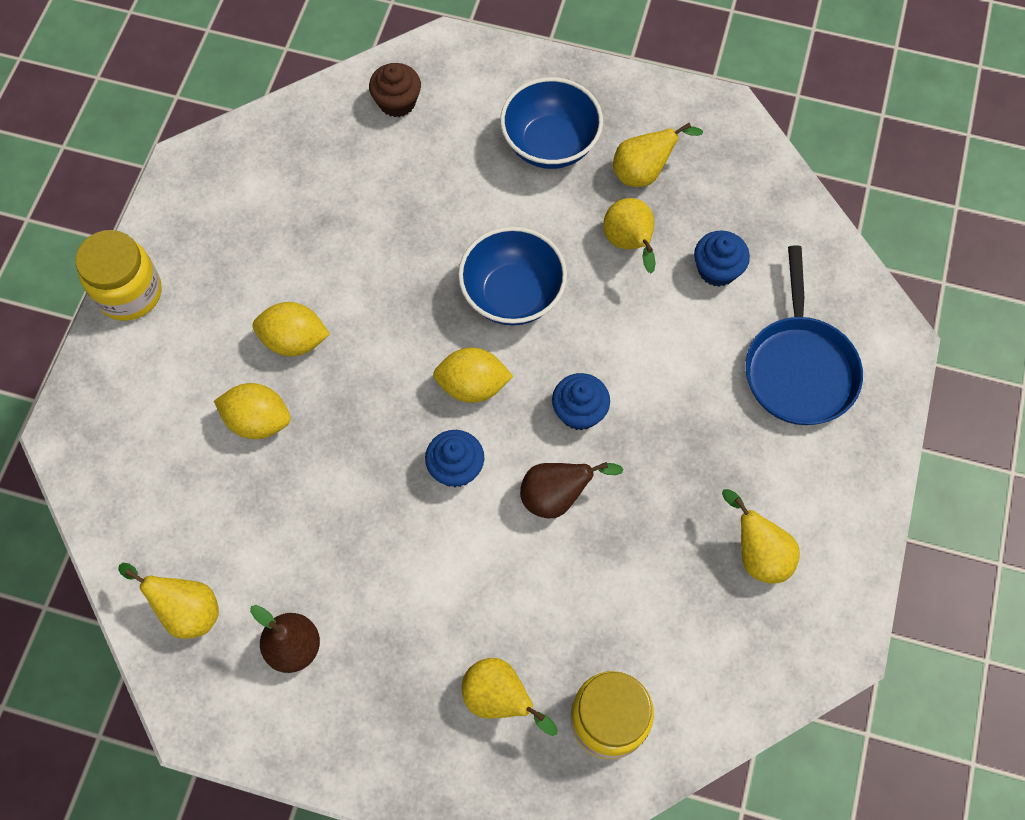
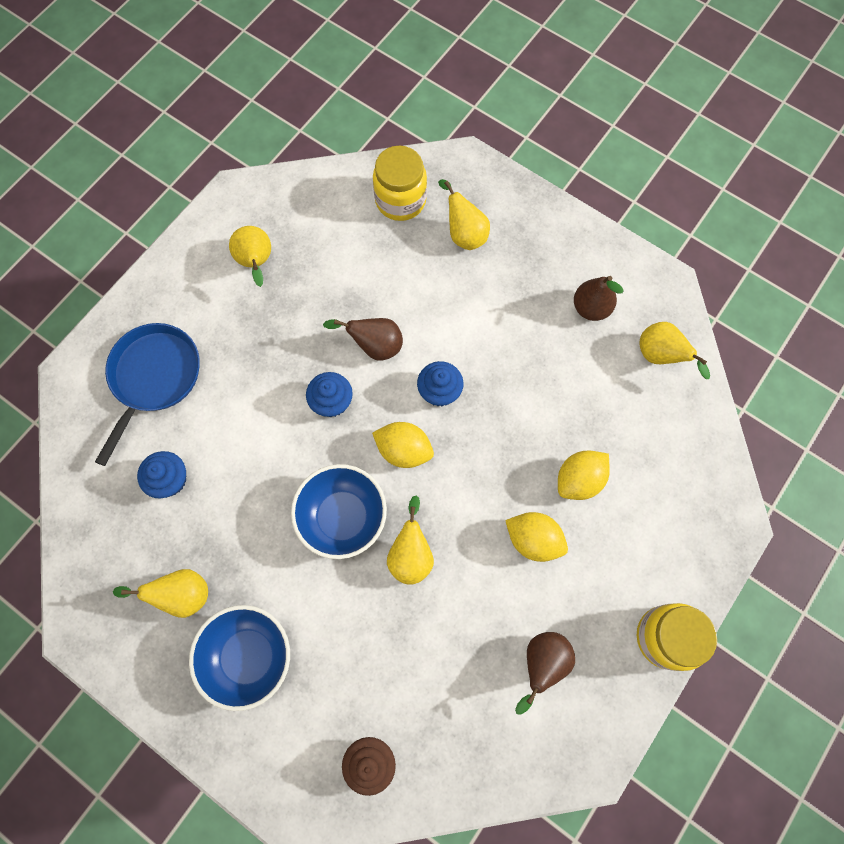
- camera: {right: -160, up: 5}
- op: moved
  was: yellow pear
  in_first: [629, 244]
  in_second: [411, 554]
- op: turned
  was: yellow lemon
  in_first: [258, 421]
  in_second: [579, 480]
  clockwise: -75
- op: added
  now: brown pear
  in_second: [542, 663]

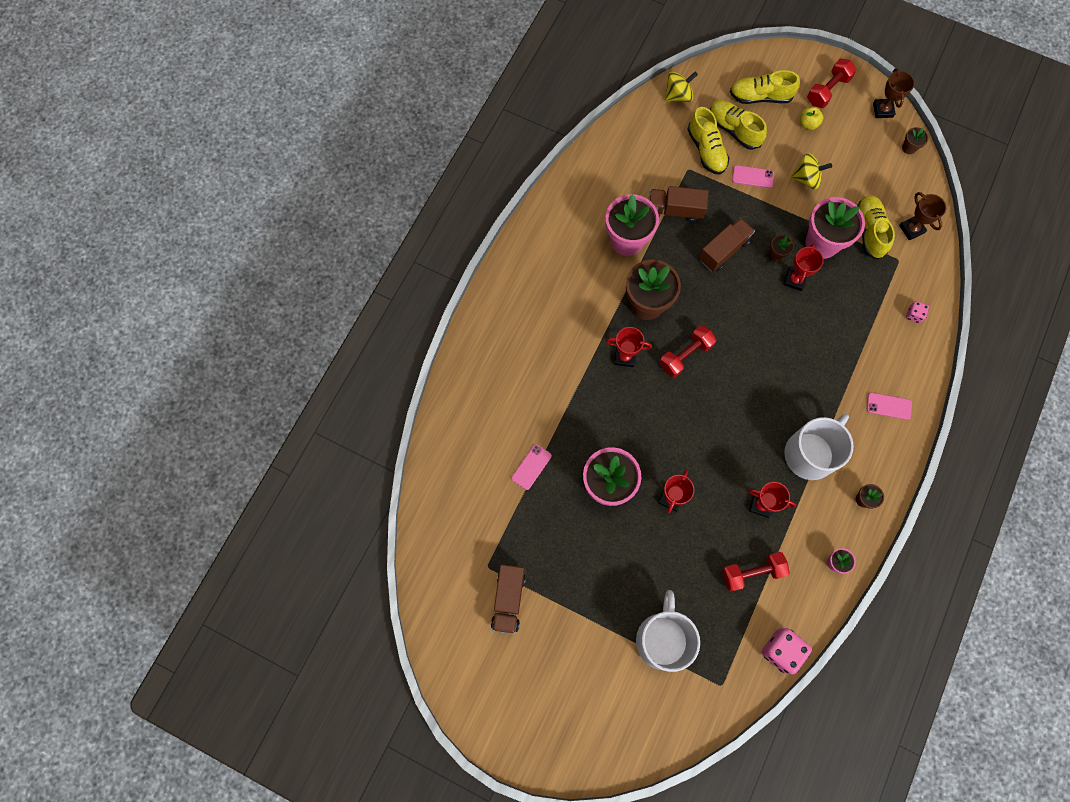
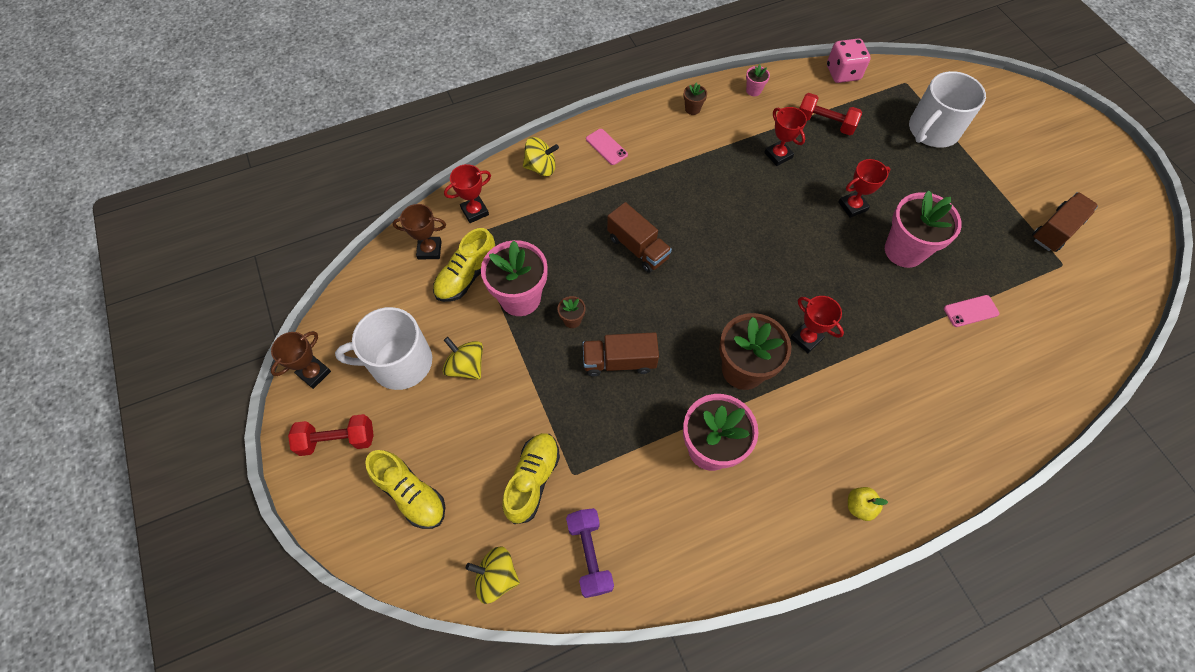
- camera: {right: -140, up: -10}
- op: removed
  was: yellow shoe
  in_first: [734, 130]
- op: moved
  was: yellow apple
  in_first: [808, 124]
  in_second: [859, 506]
- op: removed
  was: brown flower pot
  in_first: [909, 148]
- op: removed
  was: pink phone
  in_first: [752, 177]
- op: moved
  was: brown truck
  in_first: [674, 210]
  in_second: [638, 248]
- op: turned
  was: brown trophy
  in_first: [911, 229]
  in_second: [429, 250]
  clockwise: 75
- op: moved
  was: red trophy
  in_first: [794, 280]
  in_second: [475, 211]
- op: removed
  was: pink dice
  in_first: [913, 315]
- op: removed
  was: red dumbbell
  in_first: [685, 355]
- op: moved
  was: white mug
  in_first: [810, 453]
  in_second: [400, 362]
- op: added
  now: yellow spinning top
  in_second: [541, 167]
- op: added
  now: purple dumbbell
  in_second: [589, 555]

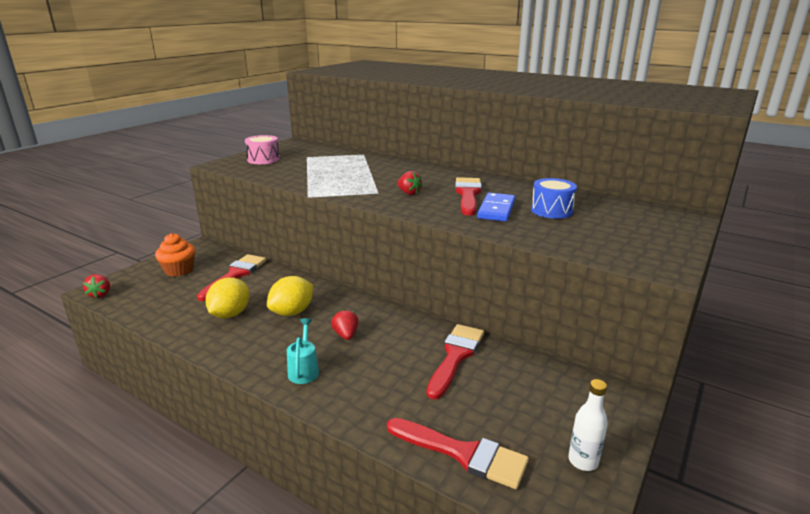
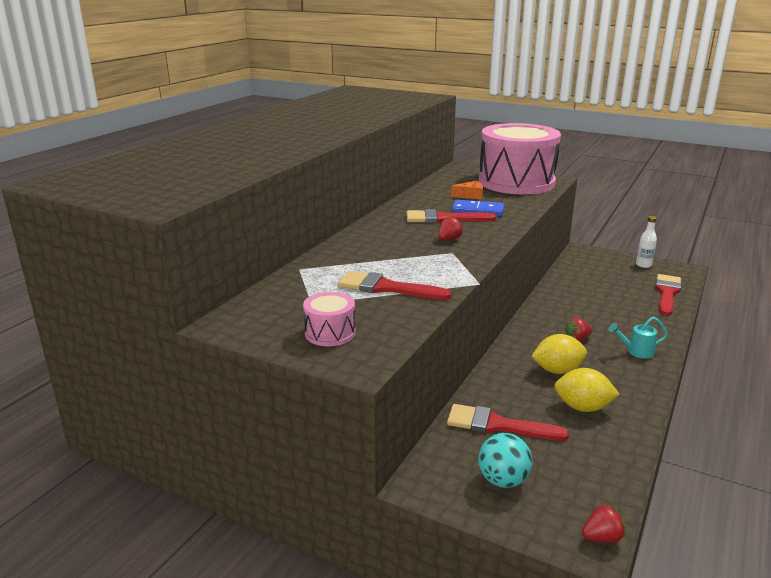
- camera: {right: -95, up: 0}
- op: replaced
  was: blue drum
  now: orange cheese
  in_first: [551, 210]
  in_second: [470, 196]
- op: replaced
  was: orange cupcake
  now: turquoise ball
  in_first: [179, 270]
  in_second: [503, 480]
- op: turned
  was: yellow lemon
  in_first: [292, 312]
  in_second: [557, 370]
  clockwise: -45
- op: moved
  was: red brush
  in_first: [455, 356]
  in_second: [386, 288]
- op: added
  now: pink drum
  in_second: [516, 182]

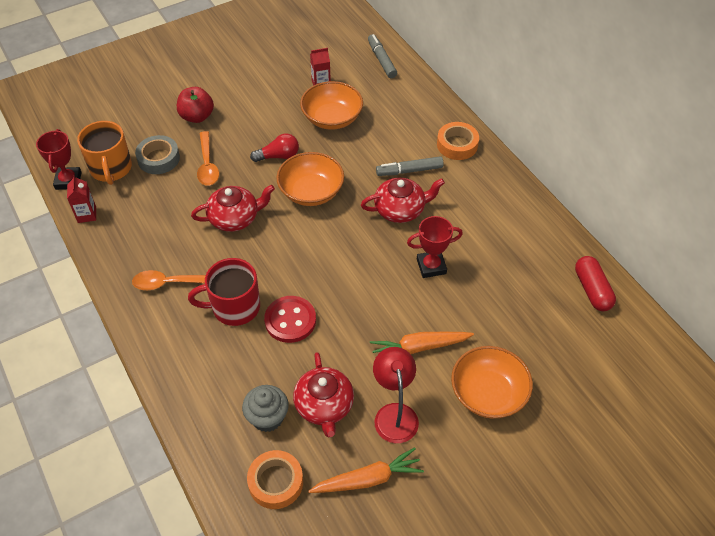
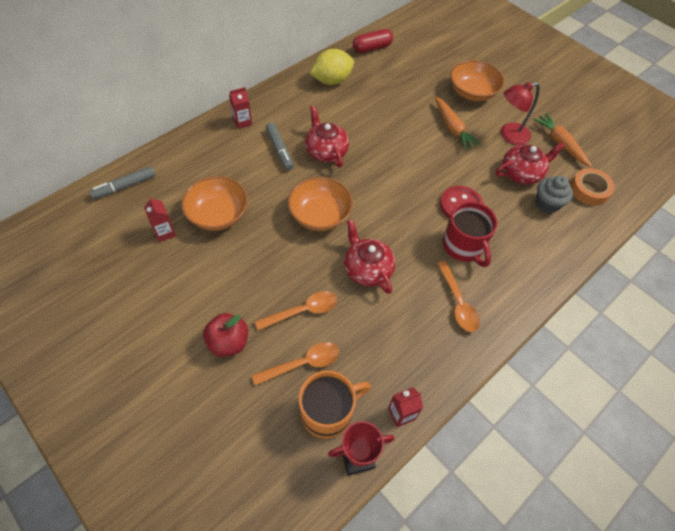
- camera: {right: -105, up: 5}
- op: replaced
  was: orange tape
  now: red carton
  in_first: [457, 145]
  in_second: [242, 122]
- op: removed
  was: red light bulb
  in_first: [278, 156]
- op: replaced
  was: grey tape
  now: orange spoon
  in_first: [158, 159]
  in_second: [302, 364]
- op: removed
  was: red trophy
  in_first: [431, 266]
- op: added
  now: yellow lemon
  in_second: [332, 80]

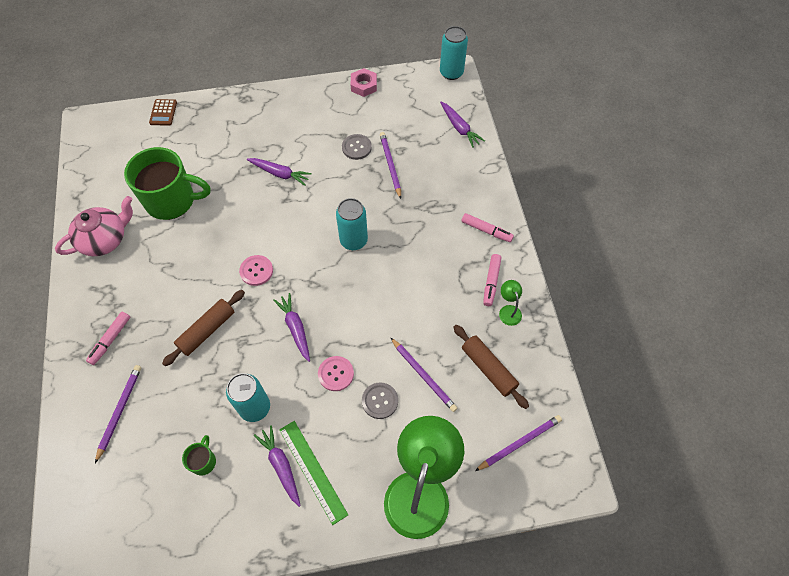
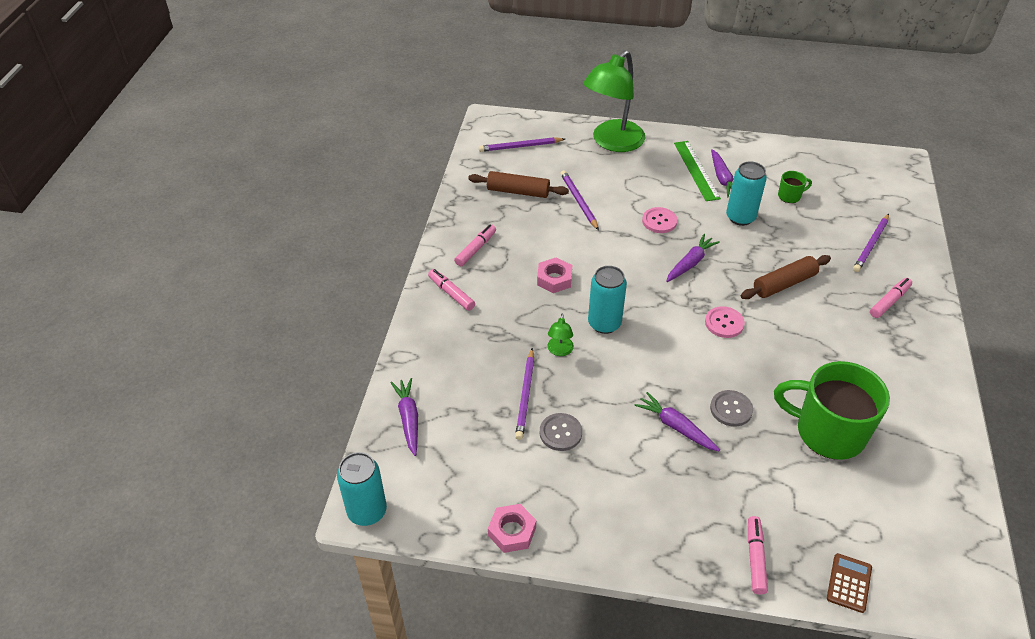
- camera: {right: -160, up: -15}
- op: removed
  was: pink teapot
  in_first: [105, 239]
- op: moved
  was: green lamp
  in_first: [508, 310]
  in_second: [560, 351]
- op: turned
  was: purple carrot
  in_first: [295, 328]
  in_second: [690, 263]
  clockwise: -135
- op: turned
  was: brown rolling pin
  in_first: [488, 368]
  in_second: [518, 191]
  clockwise: -60
- op: moved
  was: grey button
  in_first: [380, 401]
  in_second: [731, 409]
- op: turned
  was: green mug
  in_first: [203, 461]
  in_second: [790, 196]
  clockwise: -135
- op: added
  now: pink nut
  in_second: [554, 279]
- op: added
  now: pink marker
  in_second: [755, 558]

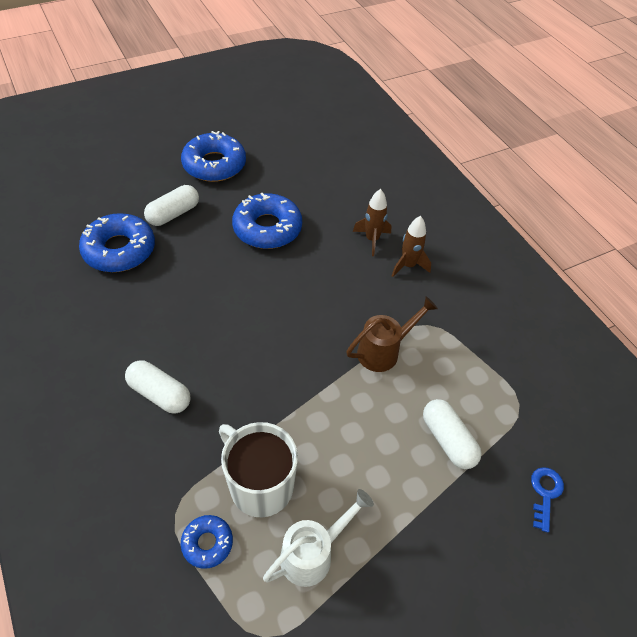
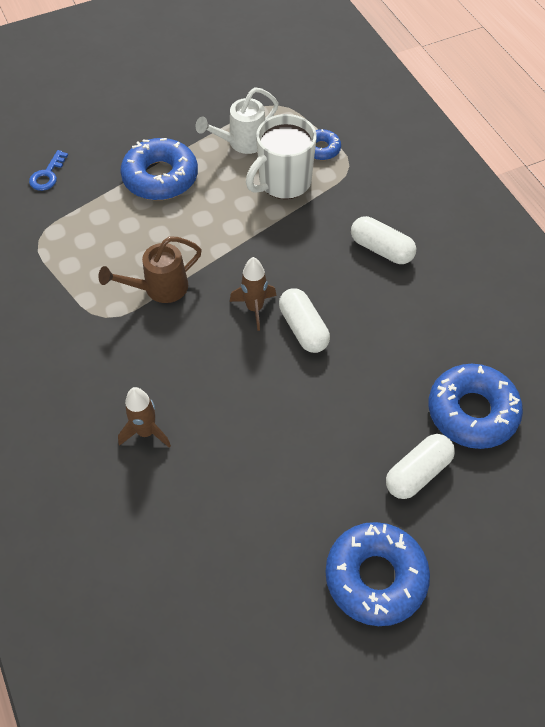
- camera: {right: -175, up: 5}
- op: moved
  was: blue donut
  in_first: [267, 228]
  in_second: [160, 177]
- op: moved
  was: brown rocket
  in_first: [408, 265]
  in_second: [254, 308]
- op: moved
  was: white capsule
  in_first: [448, 440]
  in_second: [303, 328]
- op: turned
  was: white mug
  in_first: [260, 485]
  in_second: [283, 182]
  clockwise: 90

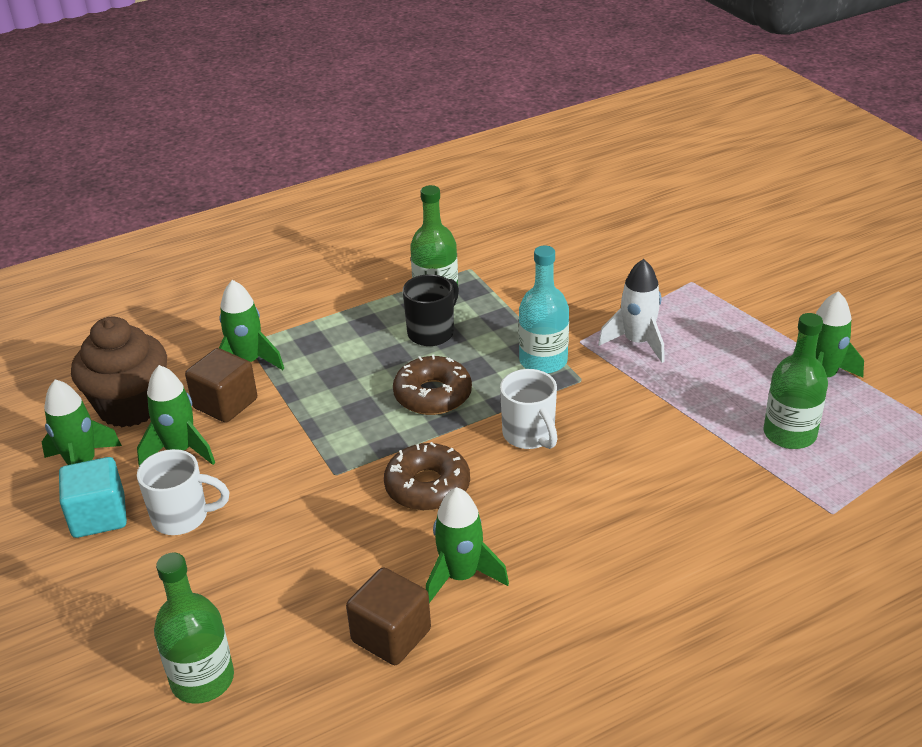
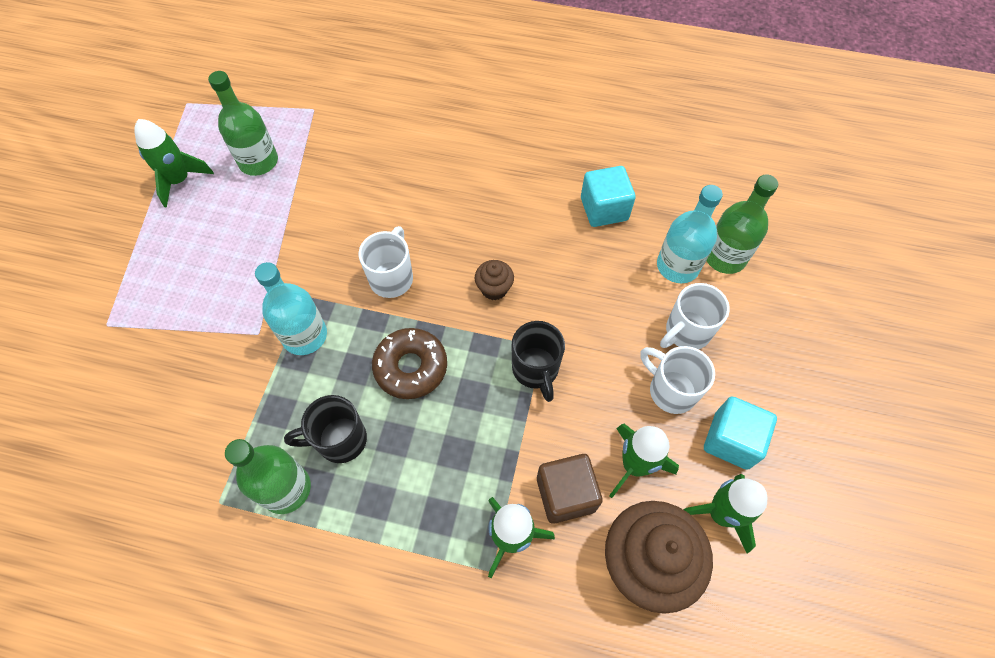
- camera: {right: -140, up: 25}
- op: removed
  was: white rocket
  in_first: [637, 342]
- op: replaced
  was: brown donut
  now: brown cupcake
  in_first: [427, 486]
  in_second: [494, 289]
- op: removed
  was: green rocket
  in_first: [461, 576]
- op: recoloured
  was: brown cube
  now: turquoise cube
  in_first: [391, 635]
  in_second: [604, 209]
- op: added
  now: turquoise bottle
  in_second: [677, 266]
- op: added
  now: white mug
  in_second: [686, 332]
- op: added
  now: black mug
  in_second: [536, 370]

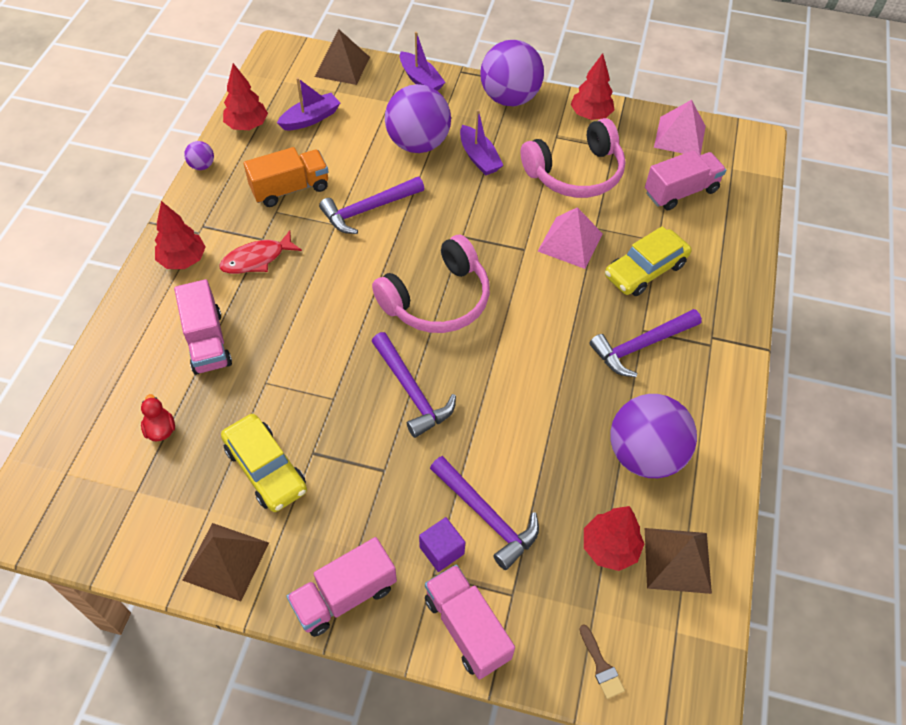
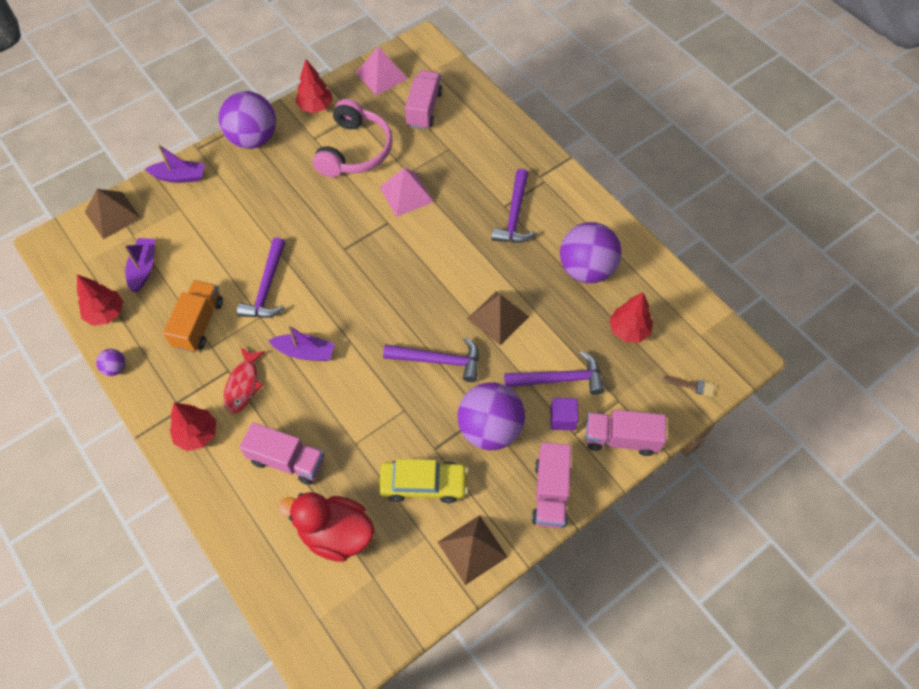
- camera: {right: -50, up: 5}
- op: moved
  was: purple ball
  in_first: [418, 143]
  in_second: [490, 429]
- op: moved
  was: purple boat
  in_first: [479, 157]
  in_second: [305, 352]
- op: removed
  was: yellow car
  in_first: [645, 270]
- op: removed
  was: pink headphones
  in_first: [437, 299]
- op: resized
  was: red duck
  in_first: [161, 429]
  in_second: [336, 534]
  ratio: 2.23
- op: moved
  was: brown pyramid
  in_first: [677, 560]
  in_second: [498, 317]

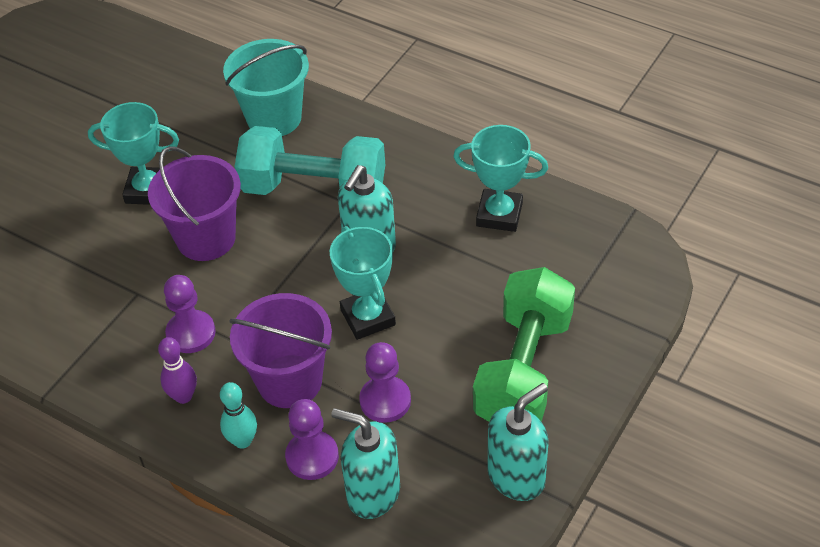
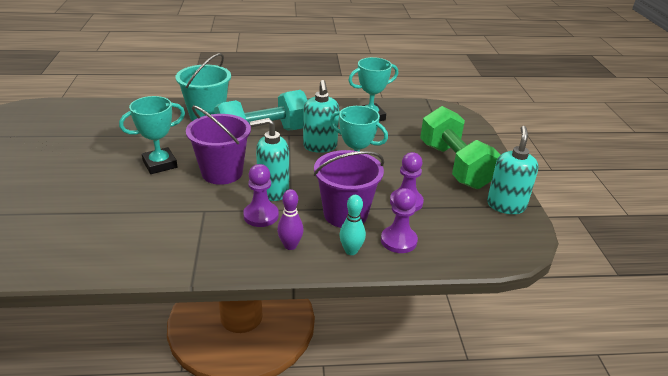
- camera: {right: -40, up: -15}
- op: moved
  was: turquoise soap dispenser
  in_first: [373, 493]
  in_second: [273, 191]

